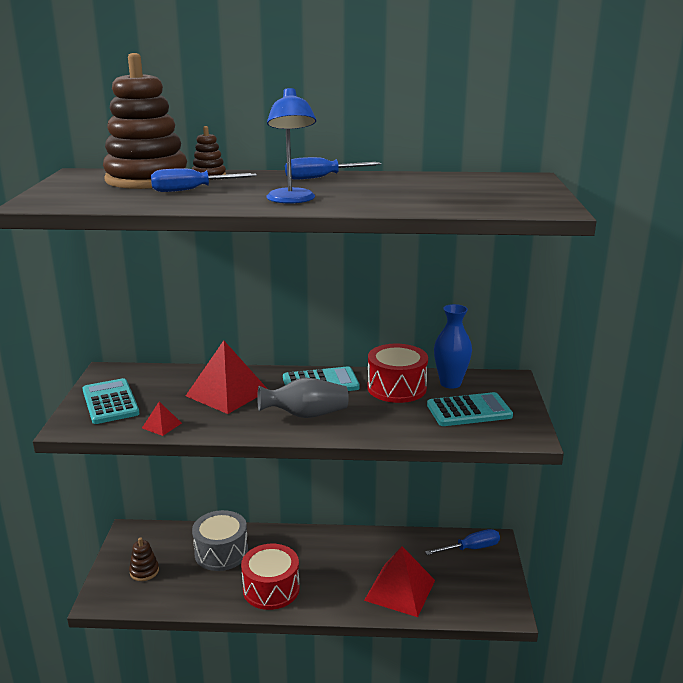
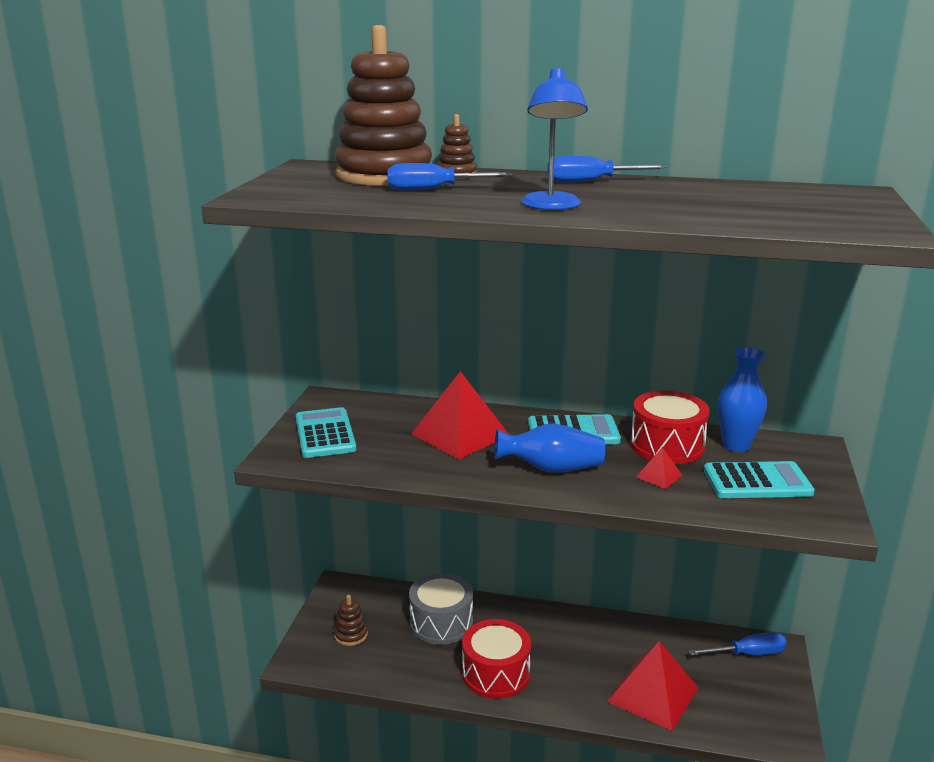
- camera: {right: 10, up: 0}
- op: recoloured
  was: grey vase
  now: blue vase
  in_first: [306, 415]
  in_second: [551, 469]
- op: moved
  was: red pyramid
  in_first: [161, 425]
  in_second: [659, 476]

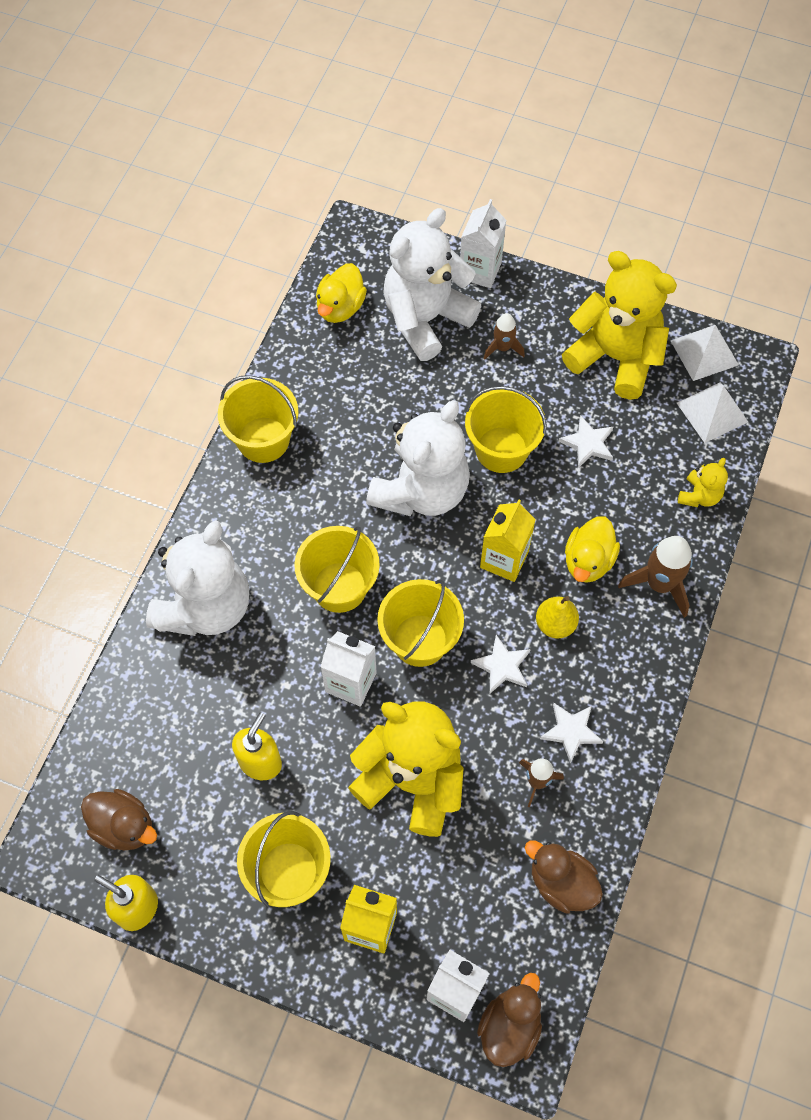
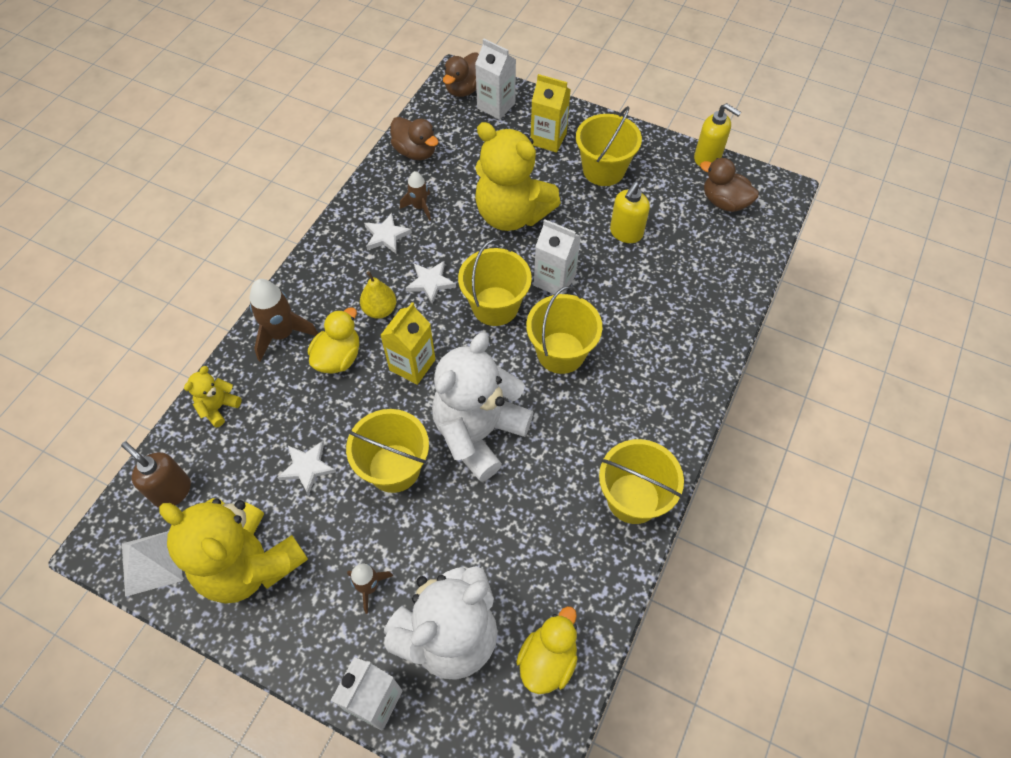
- camera: {right: -175, up: -5}
- op: replaced
  was: white pyramid
  now: brown soap dispenser
  in_first: [712, 412]
  in_second: [172, 491]
- op: removed
  was: white teddy bear
  in_first: [205, 606]

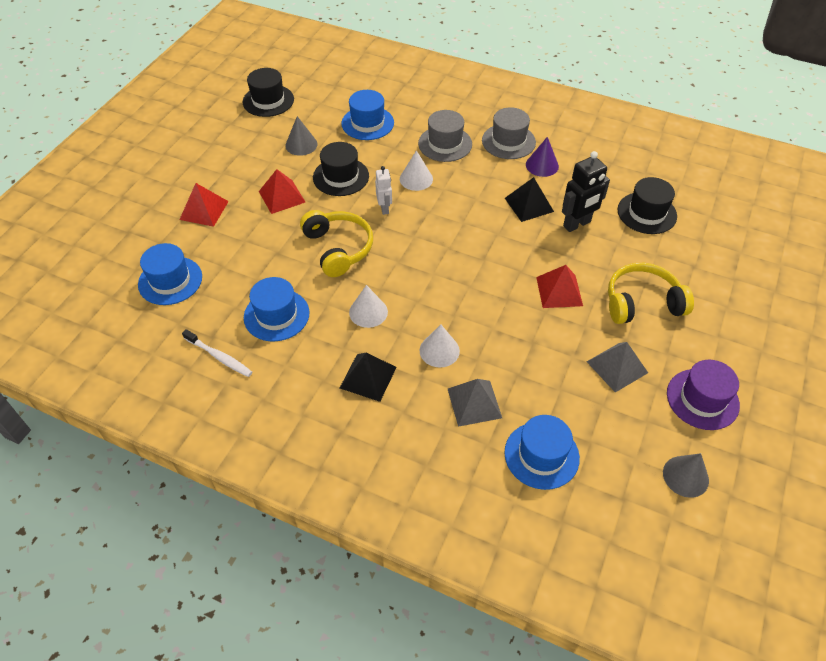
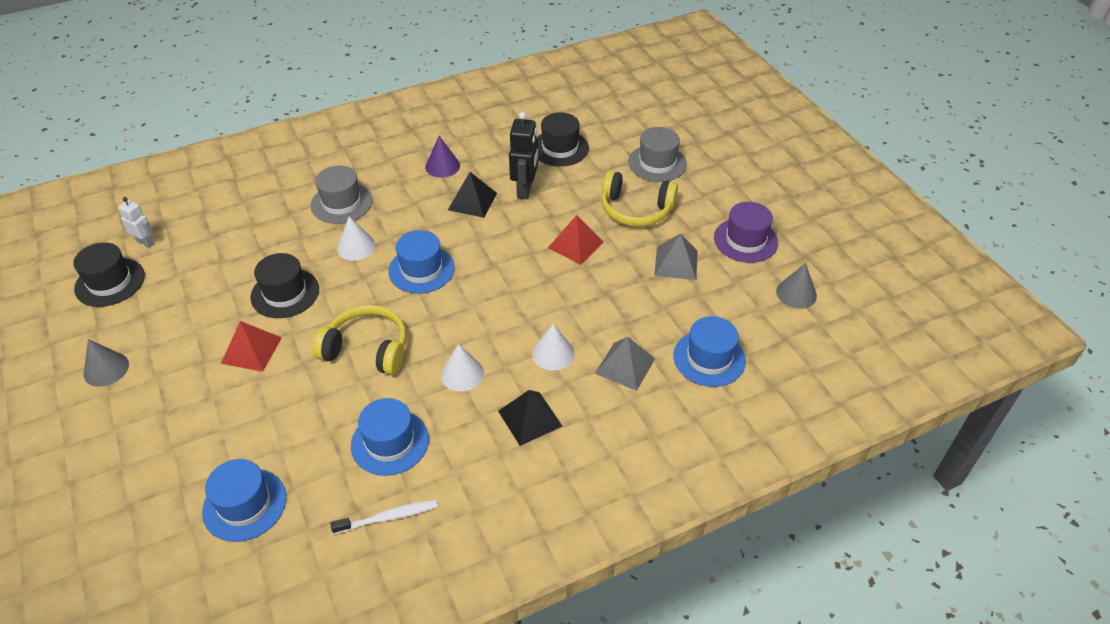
- camera: {right: -50, up: -5}
- op: moved
  was: blue hat
  in_first: [367, 123]
  in_second: [421, 269]
- op: moved
  was: grey hat
  in_first: [508, 141]
  in_second: [657, 163]
- op: moved
  was: grey cone
  in_first: [301, 144]
  in_second: [106, 369]
- op: moved
  was: white robot
  in_first: [384, 208]
  in_second: [145, 243]
- op: removed
  was: red pyramid
  in_first: [204, 210]
- op: turned
  was: yellow headphones
  in_first: [642, 302]
  in_second: [636, 210]
  clockwise: -105

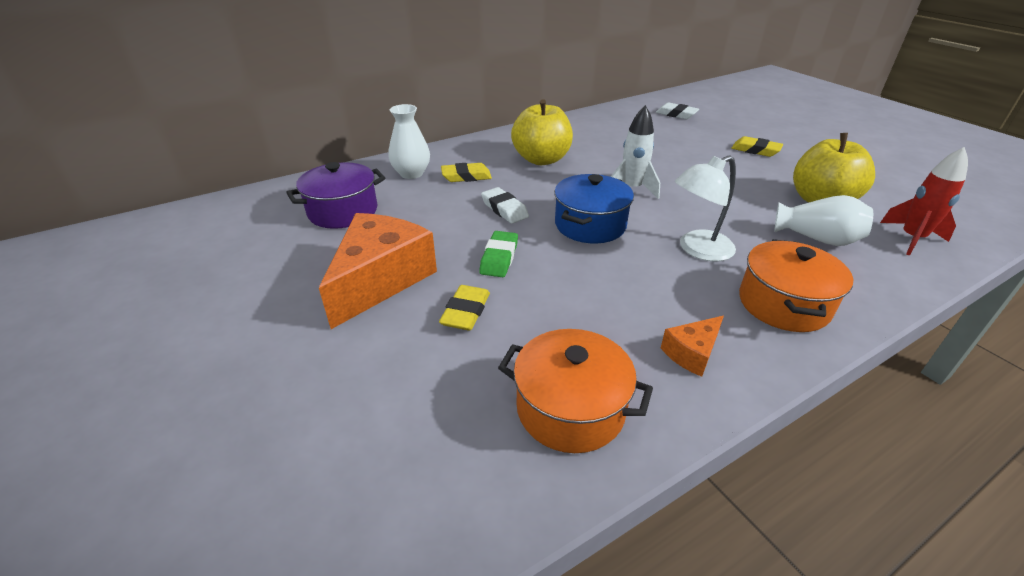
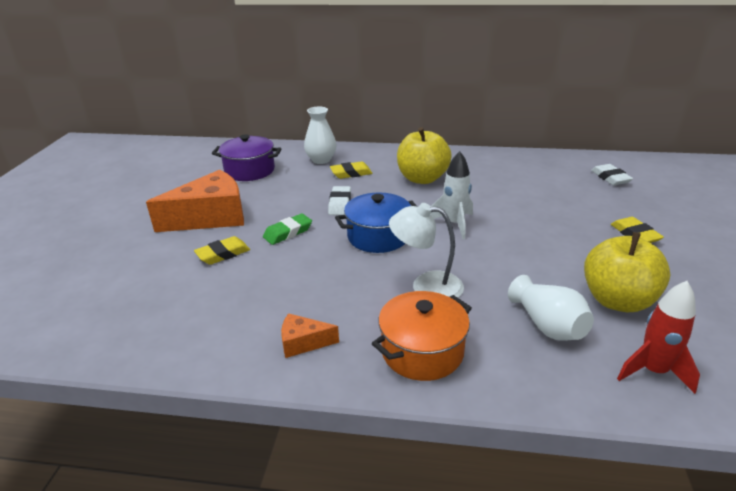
- camera: {right: 40, up: -5}
- op: turned
  was: yellow eraser
  in_first: [466, 176]
  in_second: [351, 173]
  clockwise: -45
- op: removed
  was: orange pot
  in_first: [570, 409]

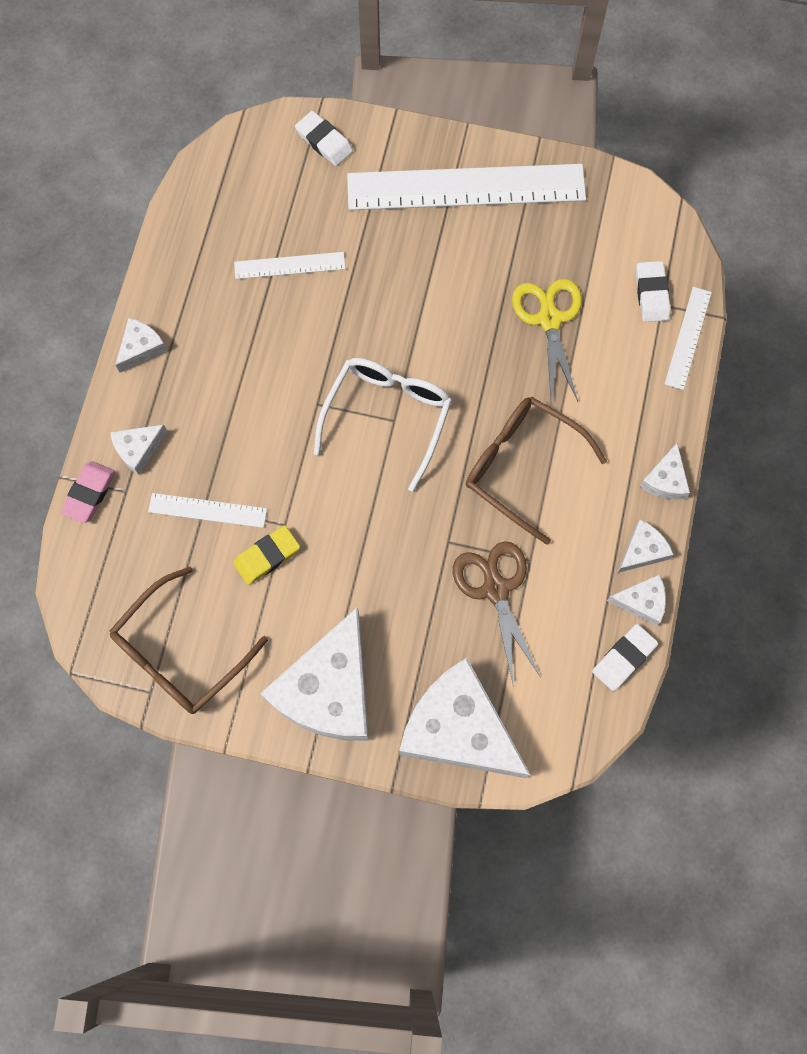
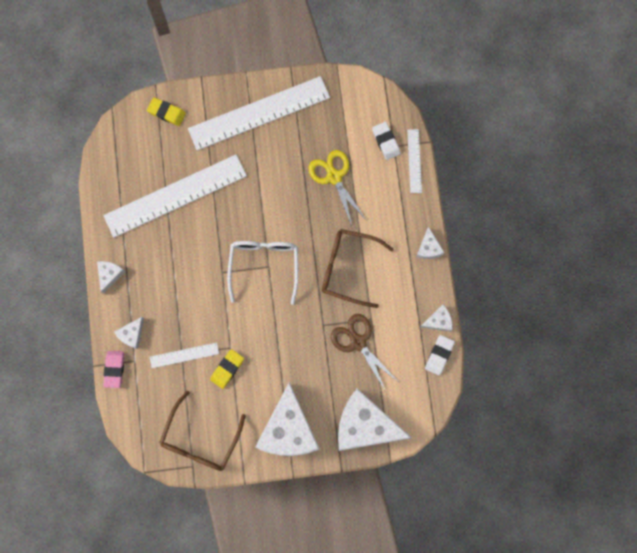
- camera: {right: -20, up: 5}
- op: recoloured
  was: white eraser
  now: yellow eraser
  in_first: [324, 141]
  in_second: [166, 112]
- op: resized
  was: white ruler
  in_first: [289, 266]
  in_second: [175, 196]
  ratio: 2.19
- op: removed
  was: white cheese
  in_first: [642, 550]

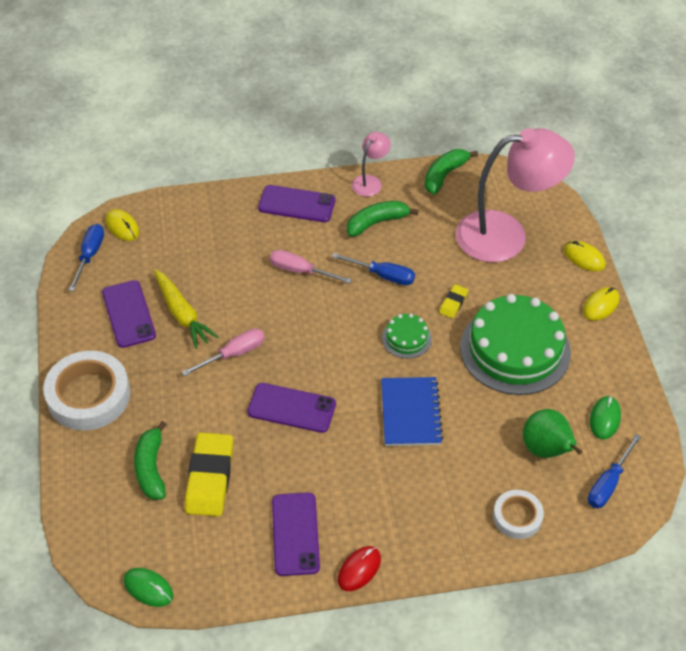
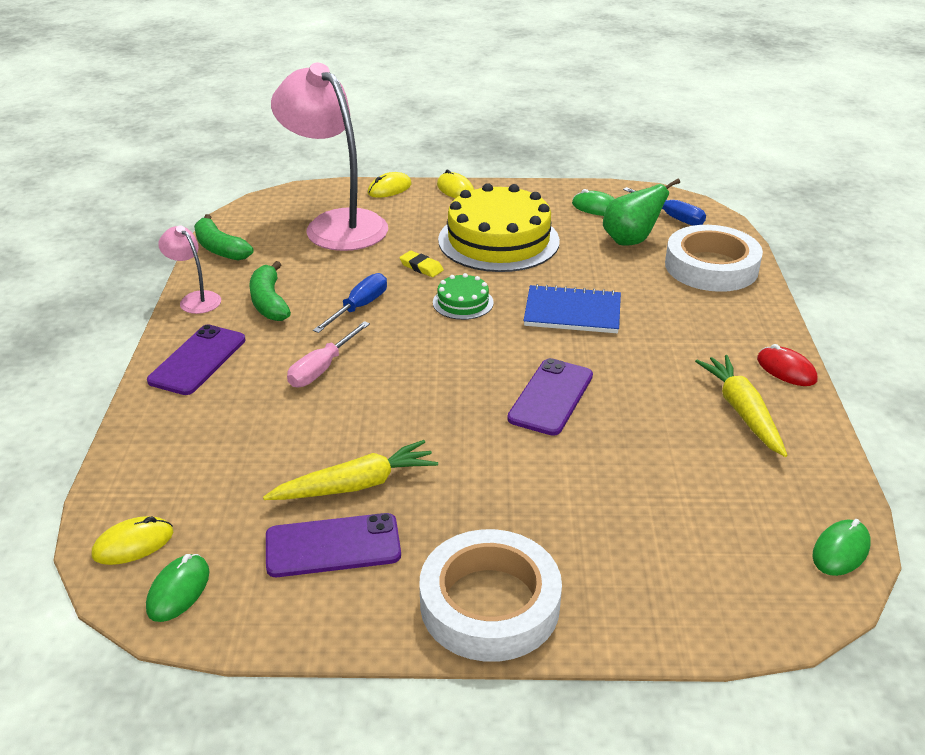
- camera: {right: -80, up: -15}
- op: turned
  was: pink lamp
  in_first: [506, 235]
  in_second: [336, 224]
  clockwise: -45
- op: replaced
  was: blue screwdriver
  now: green mouse
  in_first: [89, 256]
  in_second: [178, 590]
- op: recoloured
  was: green cake
  now: yellow cake
  in_first: [515, 349]
  in_second: [498, 240]
- op: removed
  was: pink screwdriver
  in_first: [233, 354]
- op: removed
  was: green banana
  in_first: [151, 468]
- op: removed
  was: yellow eraser
  in_first: [210, 478]
- op: resized
  was: white tape
  in_first: [517, 517]
  in_second: [711, 267]
  ratio: 1.81
- op: replaced
  was: purple phone
  now: yellow carrot
  in_first: [295, 534]
  in_second: [742, 411]

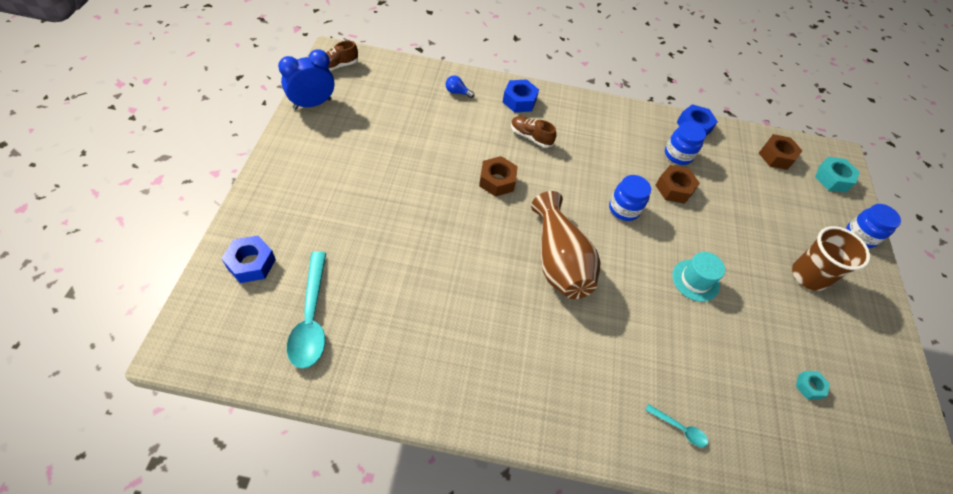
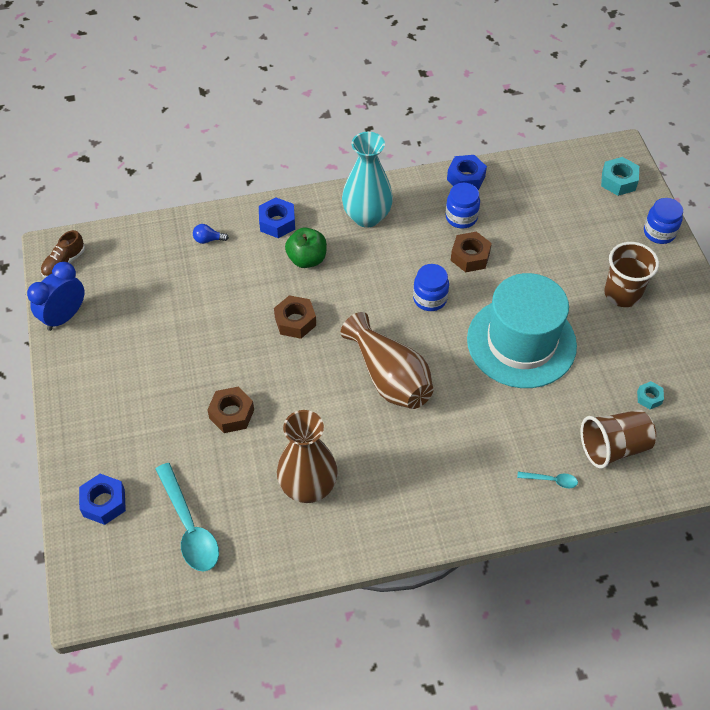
- camera: {right: -15, up: 0}
- op: replaced
  was: brown shoe
  now: green apple
  in_first: [530, 137]
  in_second: [307, 259]
- op: moved
  was: brown nut
  in_first: [776, 156]
  in_second: [231, 414]
- op: resized
  was: turquoise hat
  in_first: [695, 280]
  in_second: [521, 342]
  ratio: 2.28
- op: added
  now: turquoise vase
  in_second: [367, 217]
- op: added
  now: brown vase
  in_second: [308, 487]
- op: added
  now: brown cup
  in_second: [613, 447]

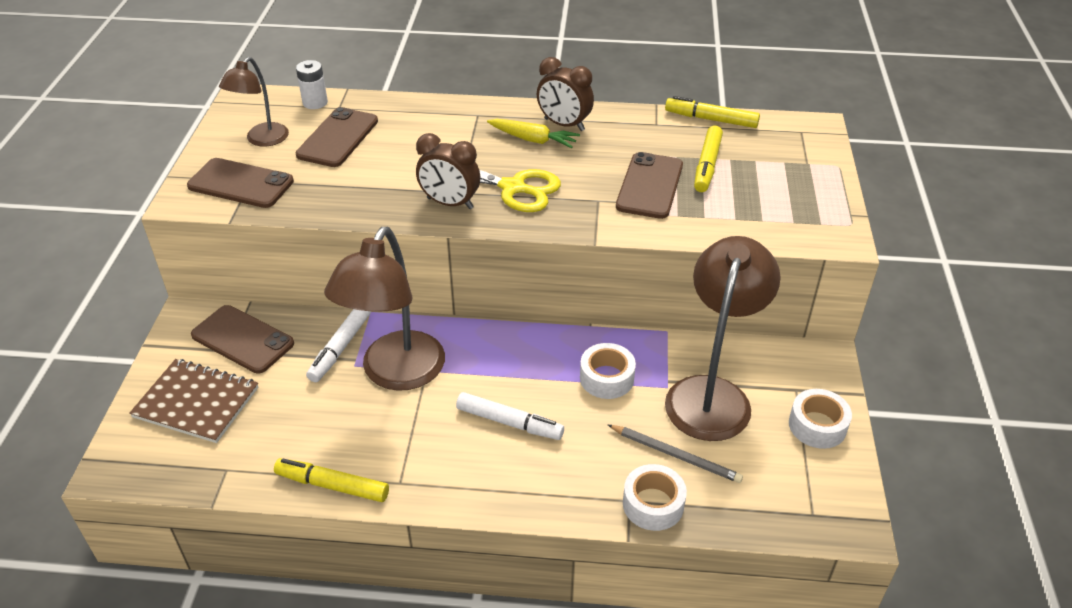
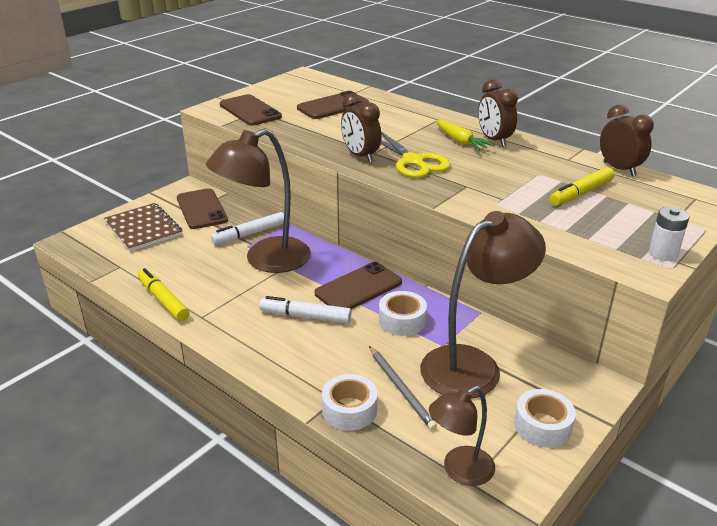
- camera: {right: 35, up: -10}
- op: moved
  was: brown lamp
  in_first: [262, 140]
  in_second: [459, 470]
- op: moved
  was: white battery
  in_first: [315, 103]
  in_second: [663, 253]
- op: replaced
  was: yellow marker
  now: brown clock
  in_first: [711, 119]
  in_second: [619, 169]
- op: moved
  was: brown phone
  in_first: [649, 186]
  in_second: [358, 288]
- op: turned
  was: white marker
  in_first: [509, 422]
  in_second: [305, 316]
  clockwise: 135

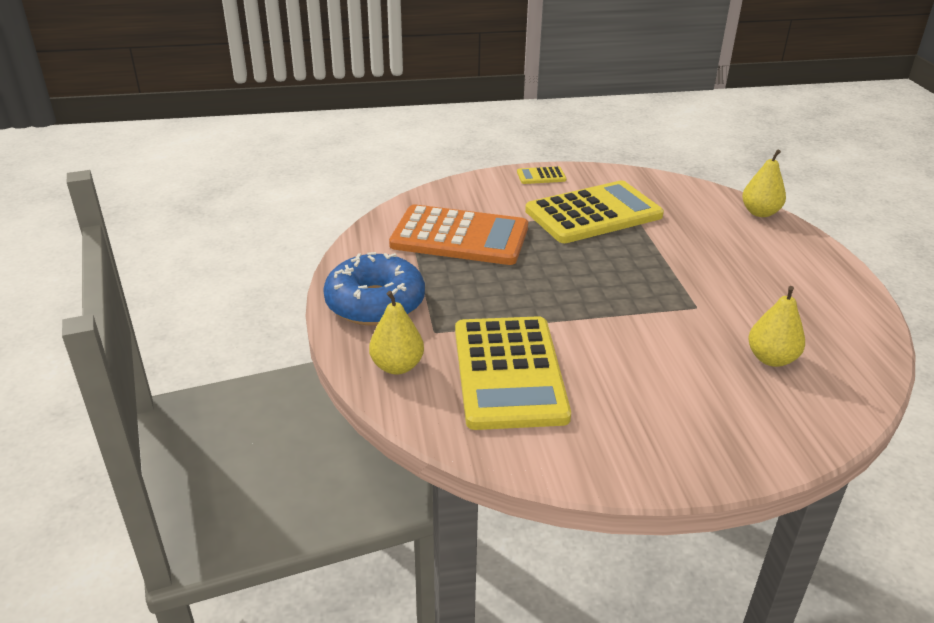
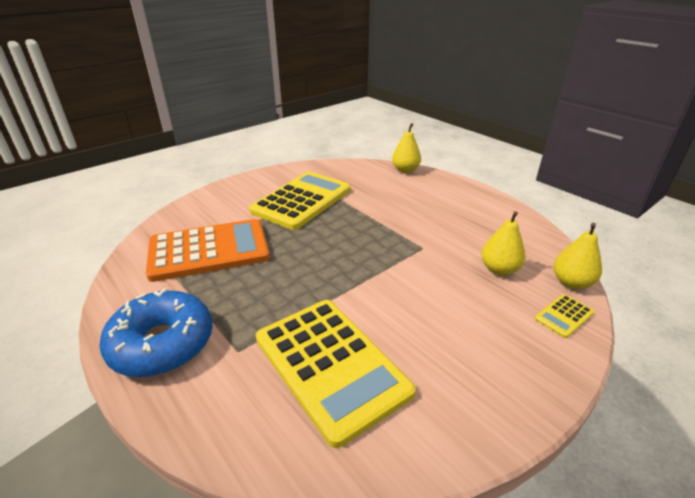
- camera: {right: -30, up: 0}
- op: moved
  was: yellow calculator
  in_first: [541, 176]
  in_second: [564, 316]
- op: moved
  was: yellow pear
  in_first: [397, 366]
  in_second: [571, 283]

